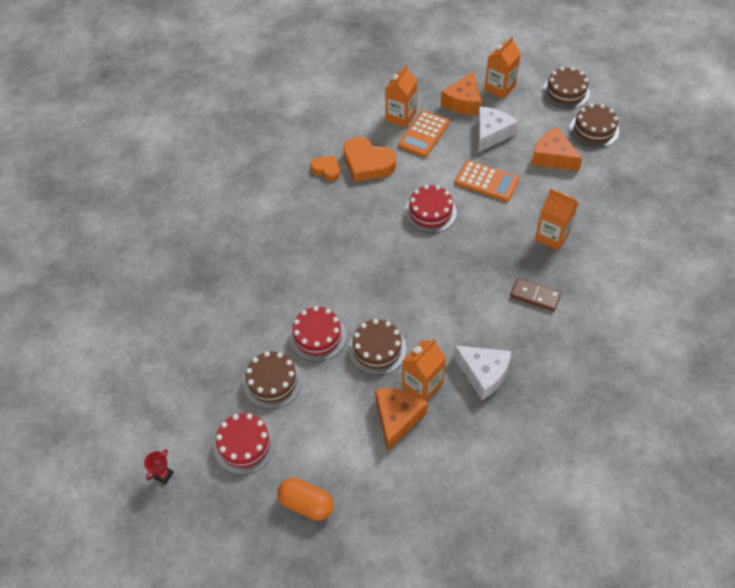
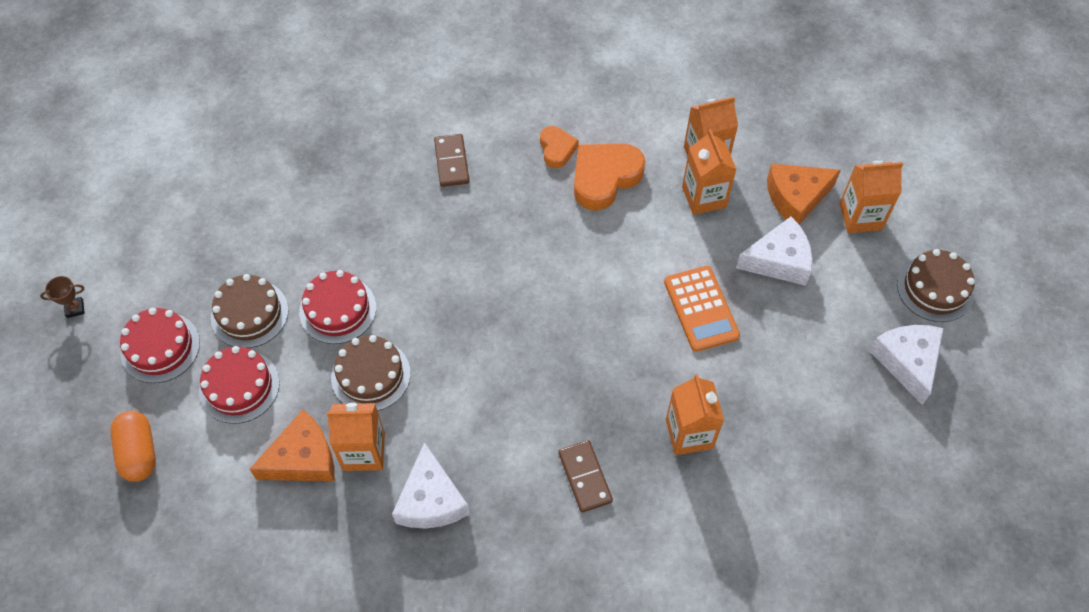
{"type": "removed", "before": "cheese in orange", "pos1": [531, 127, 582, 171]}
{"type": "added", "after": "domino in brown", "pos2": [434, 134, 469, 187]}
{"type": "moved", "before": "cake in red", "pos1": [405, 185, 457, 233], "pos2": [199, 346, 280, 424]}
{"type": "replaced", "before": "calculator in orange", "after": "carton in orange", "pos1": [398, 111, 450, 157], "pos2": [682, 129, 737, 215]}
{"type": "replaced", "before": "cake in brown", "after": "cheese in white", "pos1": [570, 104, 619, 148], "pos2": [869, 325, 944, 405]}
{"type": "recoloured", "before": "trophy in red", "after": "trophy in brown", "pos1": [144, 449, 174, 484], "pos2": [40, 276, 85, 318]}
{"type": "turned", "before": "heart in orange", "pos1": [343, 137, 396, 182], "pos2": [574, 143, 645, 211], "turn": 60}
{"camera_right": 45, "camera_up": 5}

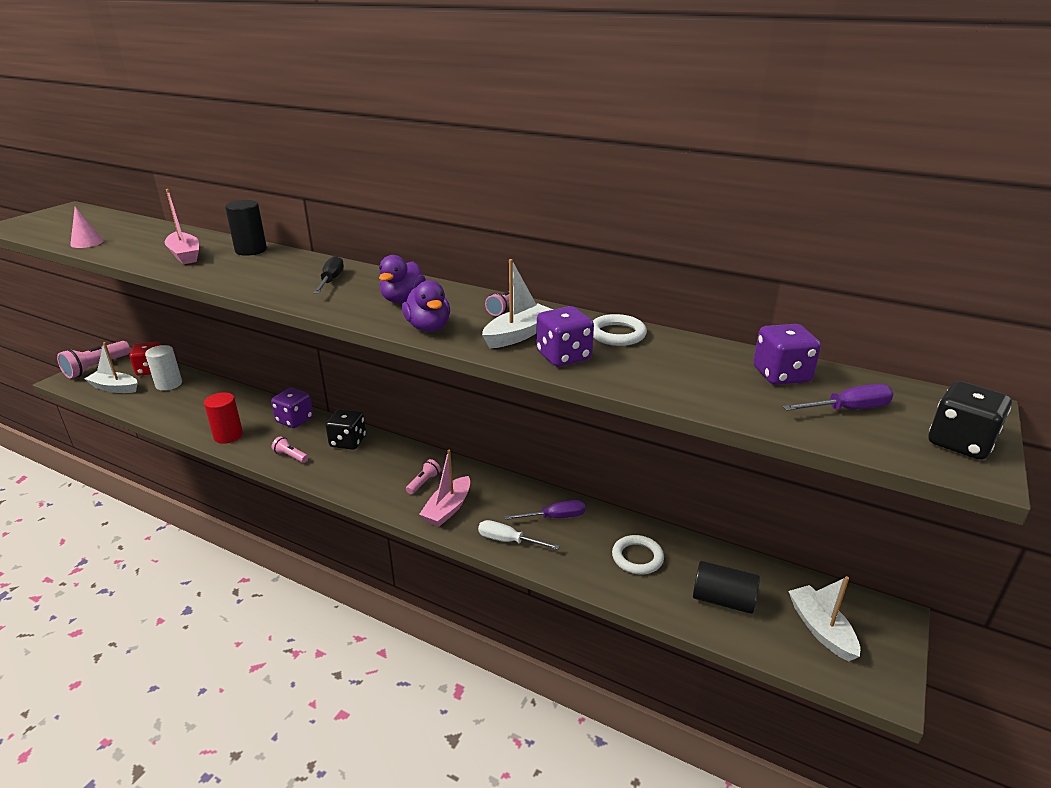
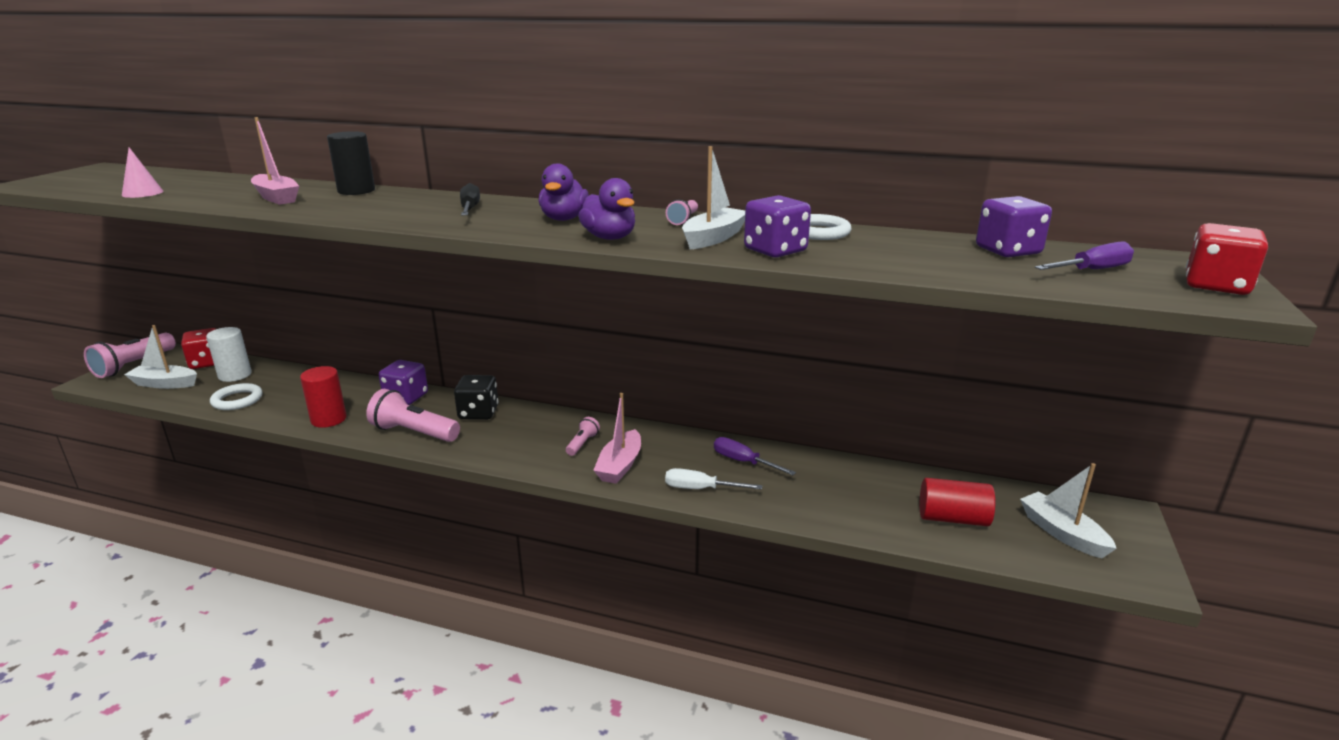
{"type": "moved", "before": "ring in white", "pos1": [612, 535, 664, 574], "pos2": [210, 383, 262, 410]}
{"type": "recoloured", "before": "cylinder in black", "after": "cylinder in red", "pos1": [693, 561, 760, 614], "pos2": [920, 478, 996, 526]}
{"type": "recoloured", "before": "dice in black", "after": "dice in red", "pos1": [929, 381, 1012, 460], "pos2": [1186, 223, 1268, 295]}
{"type": "turned", "before": "screwdriver in purple", "pos1": [505, 500, 585, 520], "pos2": [714, 437, 796, 475], "turn": -120}
{"type": "resized", "before": "flashlight in pink", "pos1": [272, 436, 308, 463], "pos2": [366, 389, 460, 442], "scale": 1.97}
{"camera_right": -10, "camera_up": -5}

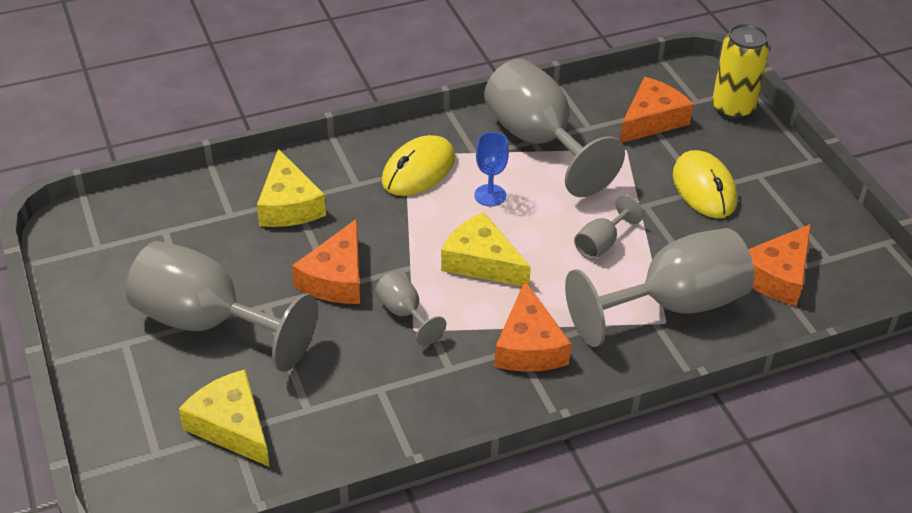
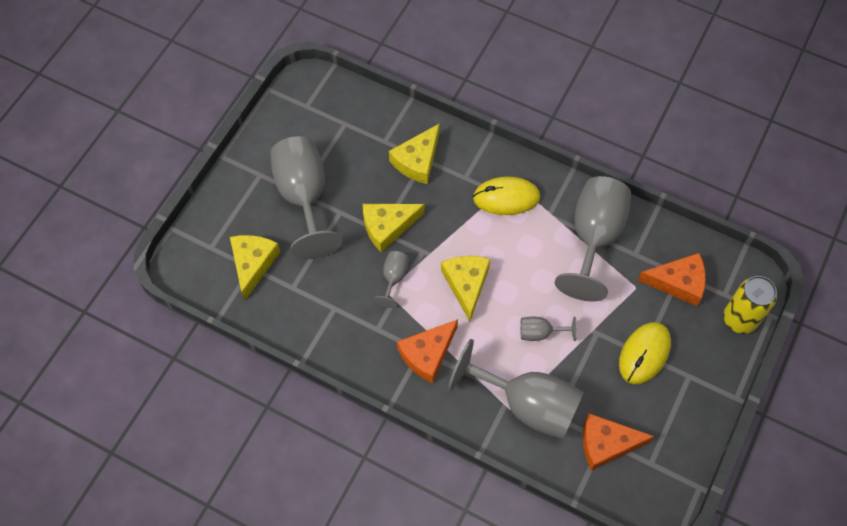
{"type": "removed", "before": "goblet in blue", "pos1": [474, 132, 509, 206]}
{"type": "recoloured", "before": "cheese in orange", "after": "cheese in yellow", "pos1": [292, 219, 360, 304], "pos2": [363, 204, 425, 252]}
{"camera_right": 50, "camera_up": 20}

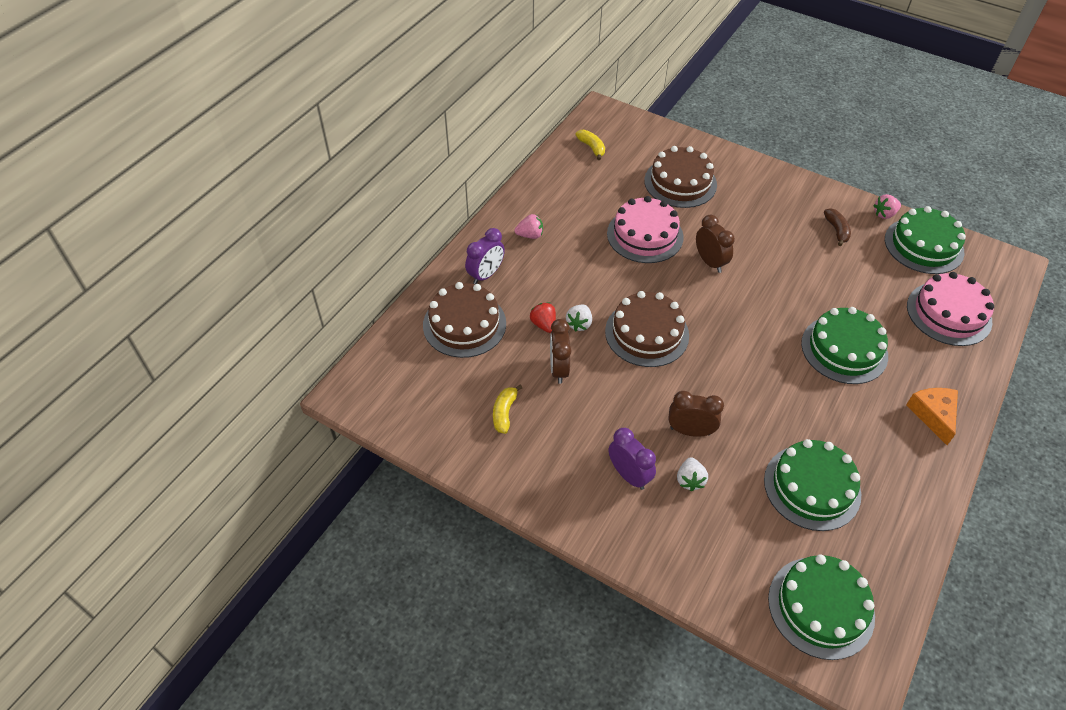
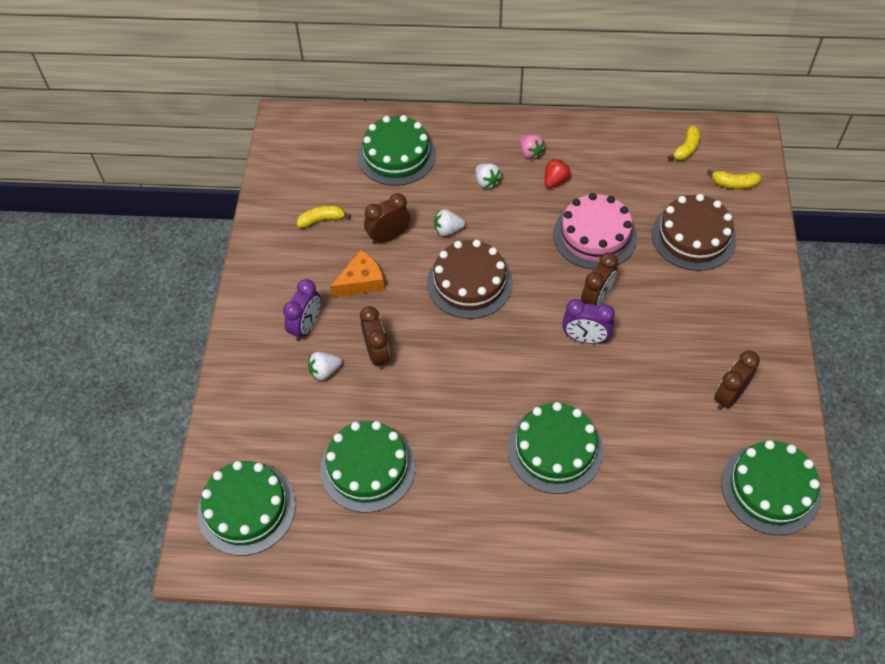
{"type": "removed", "before": "strawberry in pink", "pos1": [873, 194, 901, 219]}
{"type": "removed", "before": "cake in pink", "pos1": [907, 272, 994, 346]}
{"type": "added", "after": "strawberry in white", "pos2": [475, 163, 501, 189]}
{"type": "added", "after": "banana in yellow", "pos2": [707, 169, 761, 189]}
{"type": "moved", "before": "clock in purple", "pos1": [465, 228, 505, 284], "pos2": [562, 299, 615, 344]}
{"type": "moved", "before": "strawberry in red", "pos1": [530, 302, 556, 333], "pos2": [544, 159, 570, 188]}
{"type": "moved", "before": "cheese in orange", "pos1": [906, 388, 958, 445], "pos2": [330, 250, 385, 297]}
{"type": "replaced", "before": "banana in brown", "after": "clock in brown", "pos1": [824, 208, 851, 246], "pos2": [714, 351, 760, 410]}
{"type": "recoloured", "before": "cake in brown", "after": "cake in green", "pos1": [423, 282, 506, 358], "pos2": [358, 115, 436, 186]}
{"camera_right": 65, "camera_up": 5}

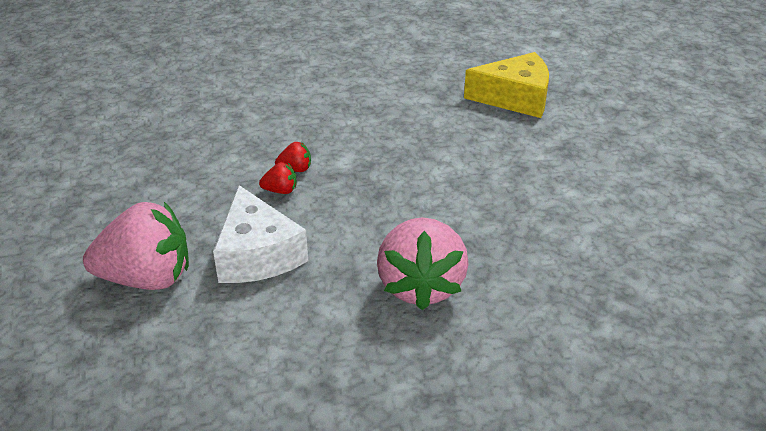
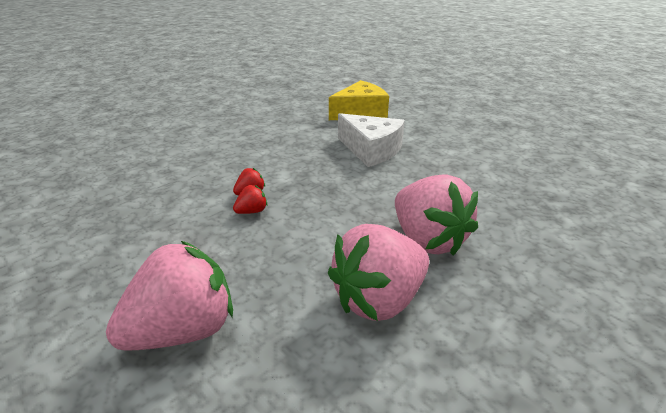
{"type": "added", "after": "strawberry in pink", "pos2": [328, 224, 429, 321]}
{"type": "moved", "before": "cheese in white", "pos1": [213, 185, 308, 283], "pos2": [338, 113, 405, 167]}
{"camera_right": -30, "camera_up": -5}

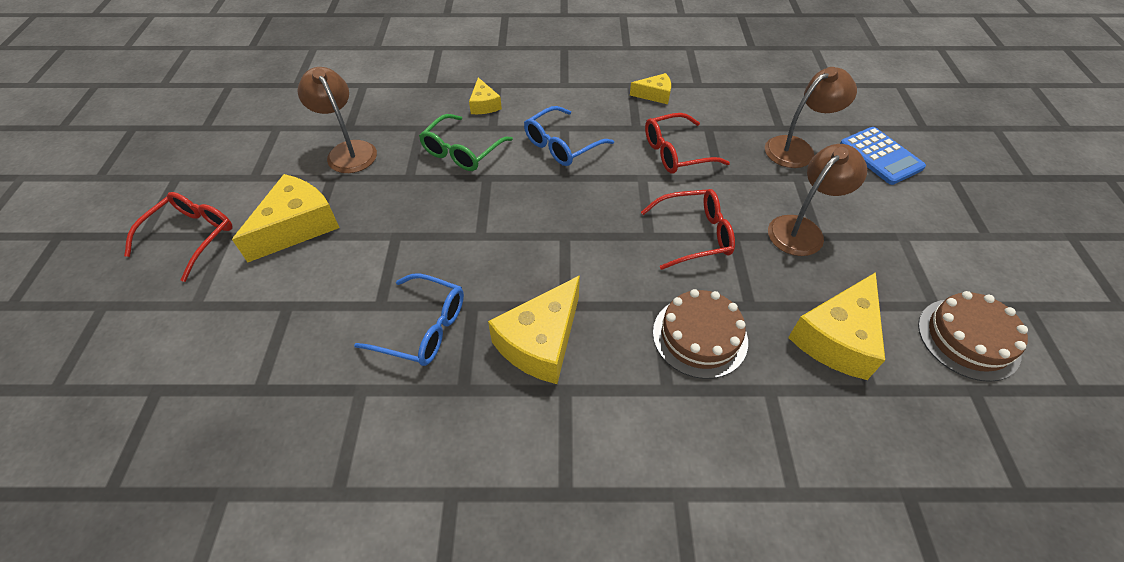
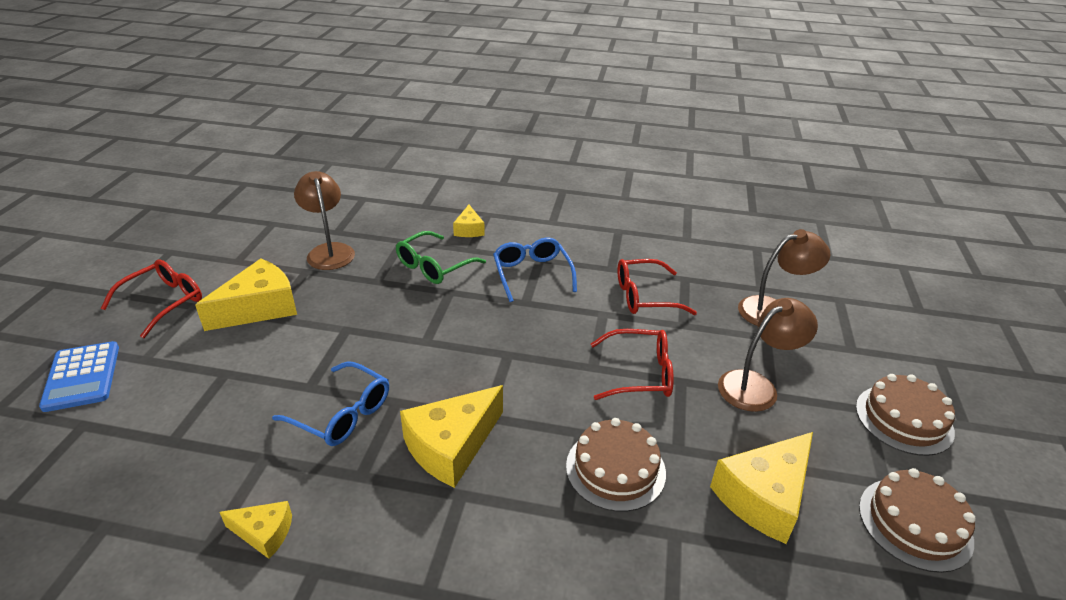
{"type": "added", "after": "cake in brown", "pos2": [856, 374, 955, 456]}
{"type": "moved", "before": "cheese in yellow", "pos1": [630, 73, 671, 104], "pos2": [220, 501, 292, 559]}
{"type": "moved", "before": "calculator in blue", "pos1": [840, 127, 926, 185], "pos2": [39, 341, 119, 412]}
{"type": "turned", "before": "glasses in blue", "pos1": [524, 106, 614, 166], "pos2": [493, 238, 577, 302], "turn": 105}
{"camera_right": 10, "camera_up": -15}

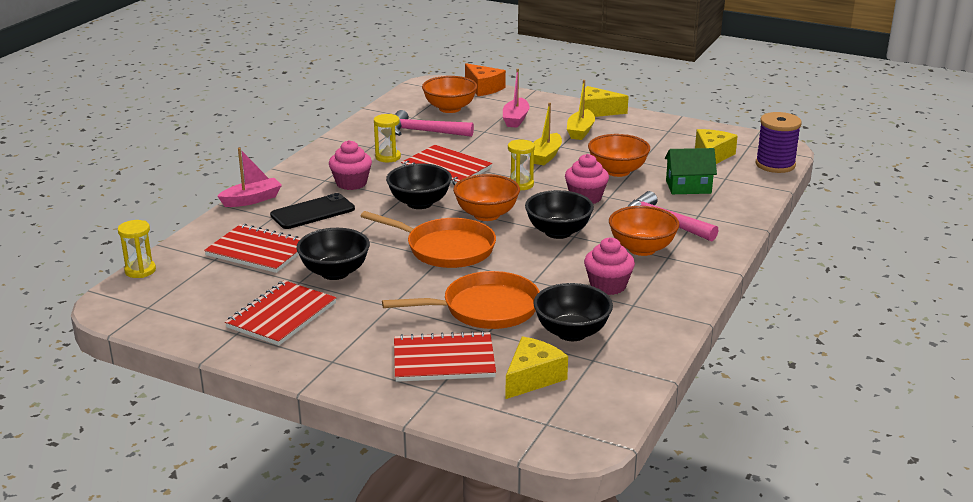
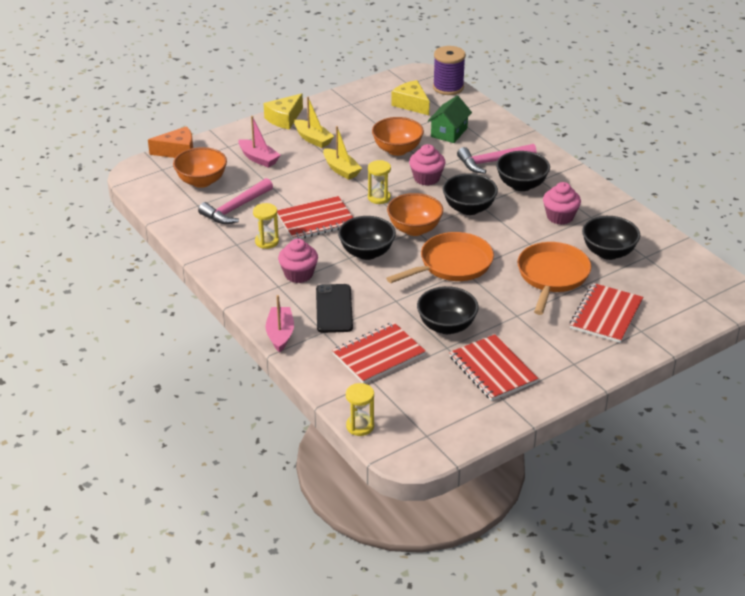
{"type": "removed", "before": "cheese in yellow", "pos1": [506, 336, 568, 399]}
{"type": "recoloured", "before": "bowl in orange", "after": "bowl in black", "pos1": [609, 206, 680, 256], "pos2": [496, 151, 550, 191]}
{"camera_right": -60, "camera_up": 10}

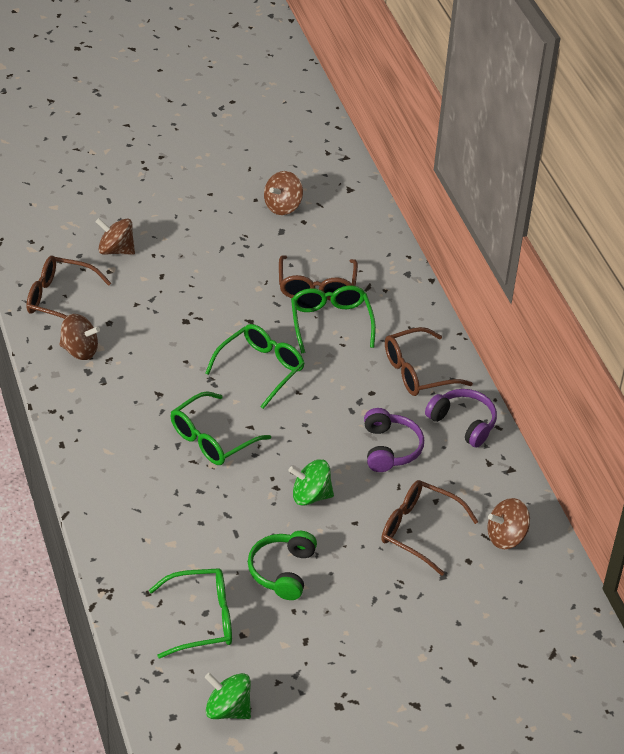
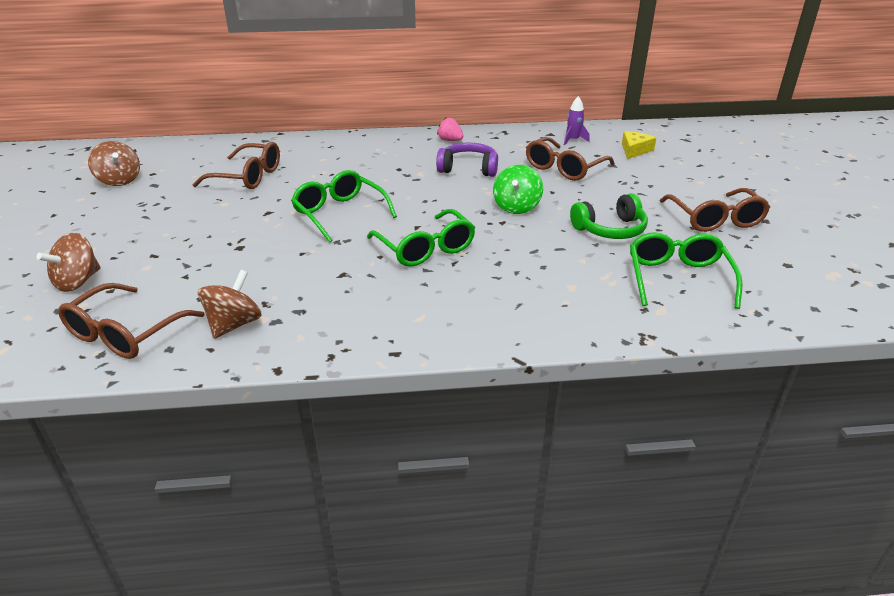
{"type": "removed", "before": "spinning top in green", "pos1": [205, 673, 251, 719]}
{"type": "removed", "before": "glasses in green", "pos1": [291, 286, 376, 354]}
{"type": "added", "after": "cheese in yellow", "pos2": [622, 131, 656, 159]}
{"type": "moved", "before": "glasses in brown", "pos1": [385, 327, 473, 396], "pos2": [660, 188, 770, 232]}
{"type": "replaced", "before": "headphones in purple", "after": "strawberry in pink", "pos1": [425, 389, 497, 448], "pos2": [437, 117, 464, 141]}
{"type": "replaced", "before": "spinning top in brown", "after": "rocket in purple", "pos1": [487, 498, 530, 549], "pos2": [564, 96, 589, 145]}
{"type": "turned", "before": "headphones in green", "pos1": [248, 531, 317, 600], "pos2": [570, 193, 648, 239], "turn": -45}
{"camera_right": -75, "camera_up": -10}

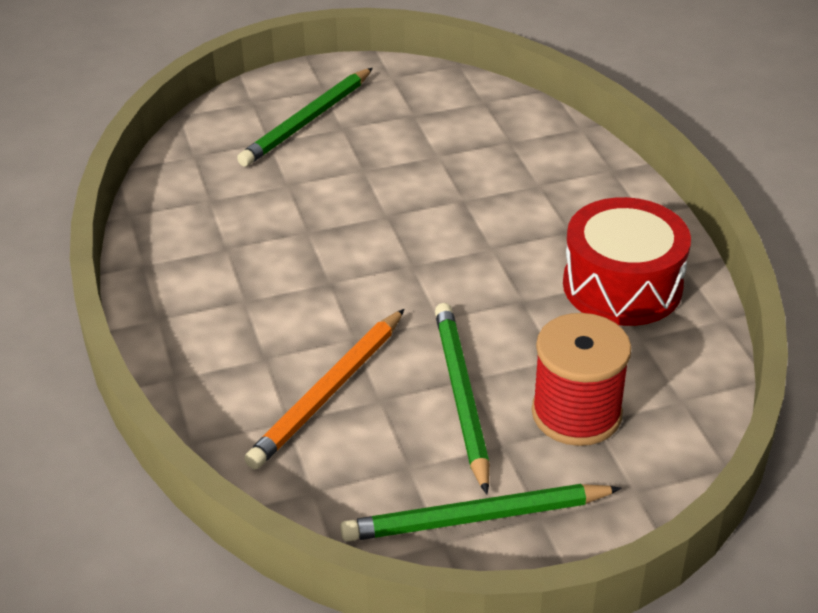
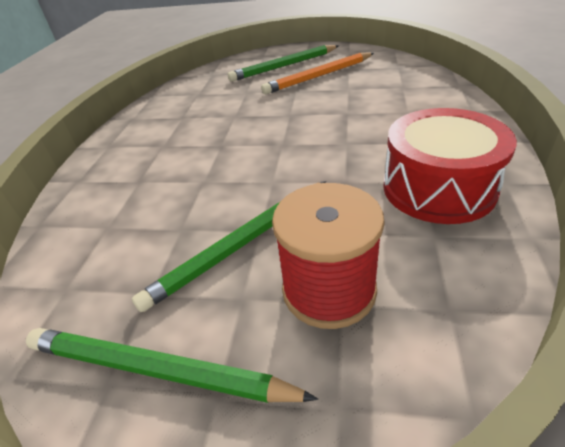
{"type": "moved", "before": "pencil in orange", "pos1": [244, 309, 404, 469], "pos2": [261, 52, 374, 94]}
{"type": "turned", "before": "pencil in green", "pos1": [435, 303, 490, 494], "pos2": [132, 181, 326, 312], "turn": -150}
{"camera_right": 30, "camera_up": 0}

